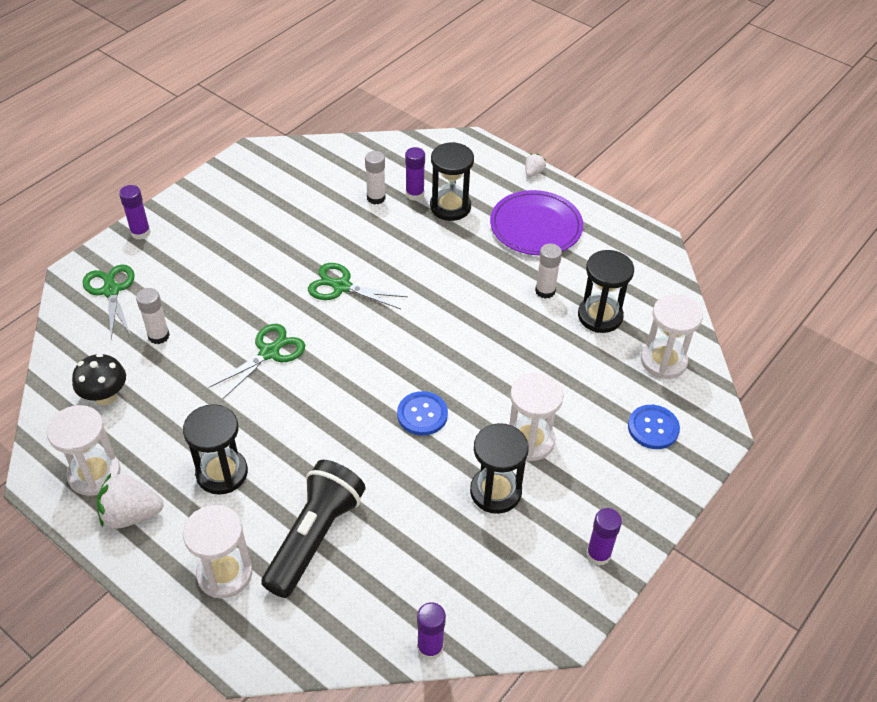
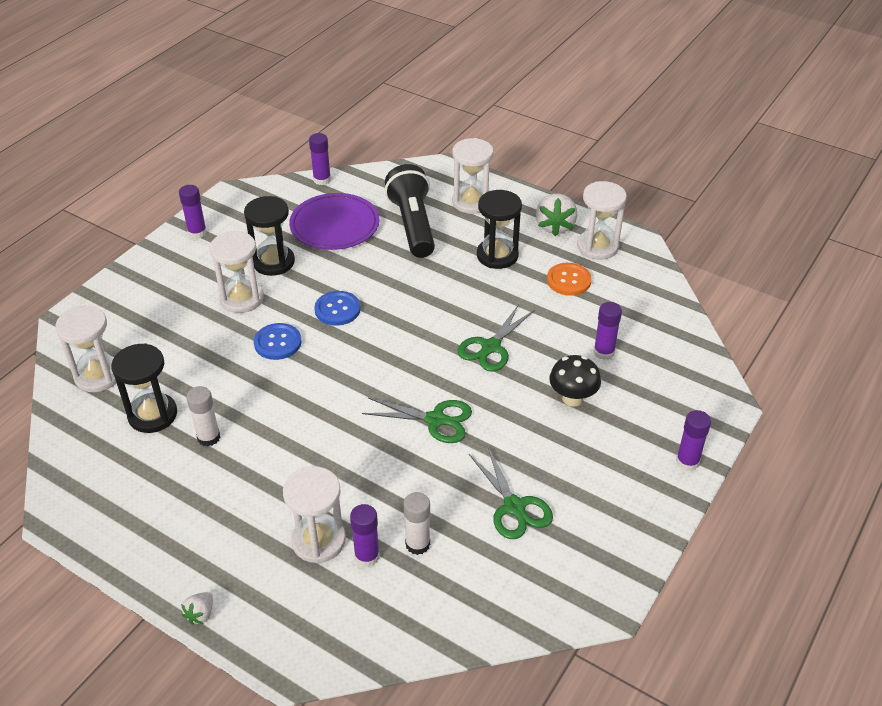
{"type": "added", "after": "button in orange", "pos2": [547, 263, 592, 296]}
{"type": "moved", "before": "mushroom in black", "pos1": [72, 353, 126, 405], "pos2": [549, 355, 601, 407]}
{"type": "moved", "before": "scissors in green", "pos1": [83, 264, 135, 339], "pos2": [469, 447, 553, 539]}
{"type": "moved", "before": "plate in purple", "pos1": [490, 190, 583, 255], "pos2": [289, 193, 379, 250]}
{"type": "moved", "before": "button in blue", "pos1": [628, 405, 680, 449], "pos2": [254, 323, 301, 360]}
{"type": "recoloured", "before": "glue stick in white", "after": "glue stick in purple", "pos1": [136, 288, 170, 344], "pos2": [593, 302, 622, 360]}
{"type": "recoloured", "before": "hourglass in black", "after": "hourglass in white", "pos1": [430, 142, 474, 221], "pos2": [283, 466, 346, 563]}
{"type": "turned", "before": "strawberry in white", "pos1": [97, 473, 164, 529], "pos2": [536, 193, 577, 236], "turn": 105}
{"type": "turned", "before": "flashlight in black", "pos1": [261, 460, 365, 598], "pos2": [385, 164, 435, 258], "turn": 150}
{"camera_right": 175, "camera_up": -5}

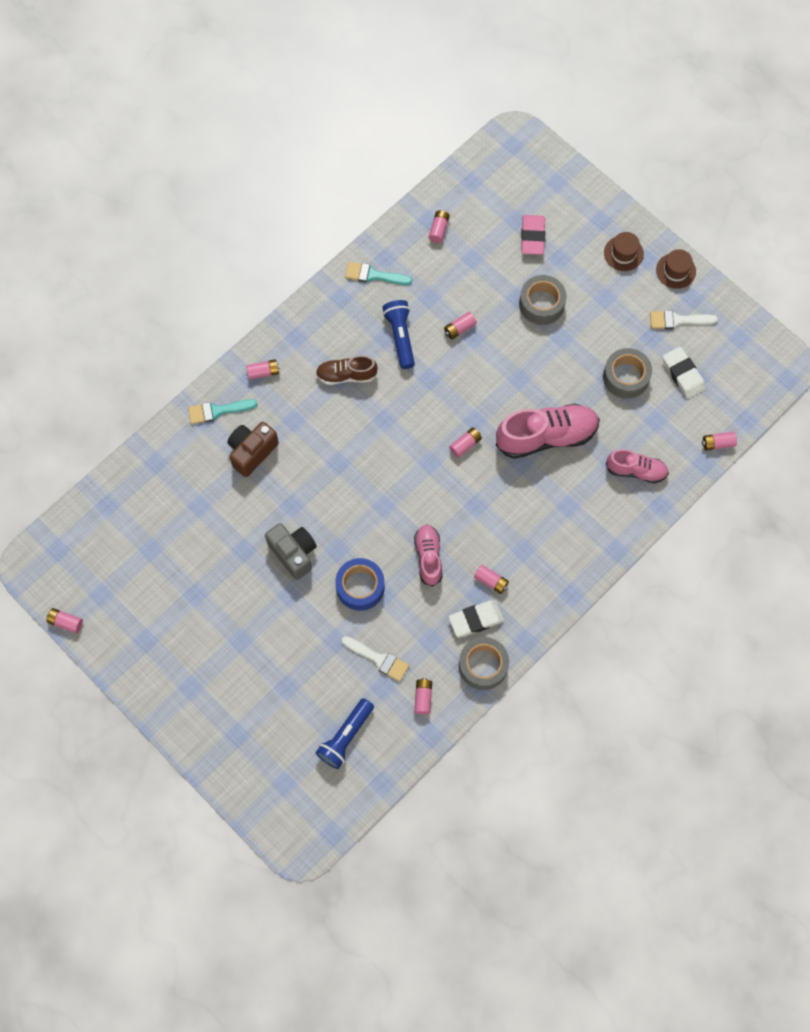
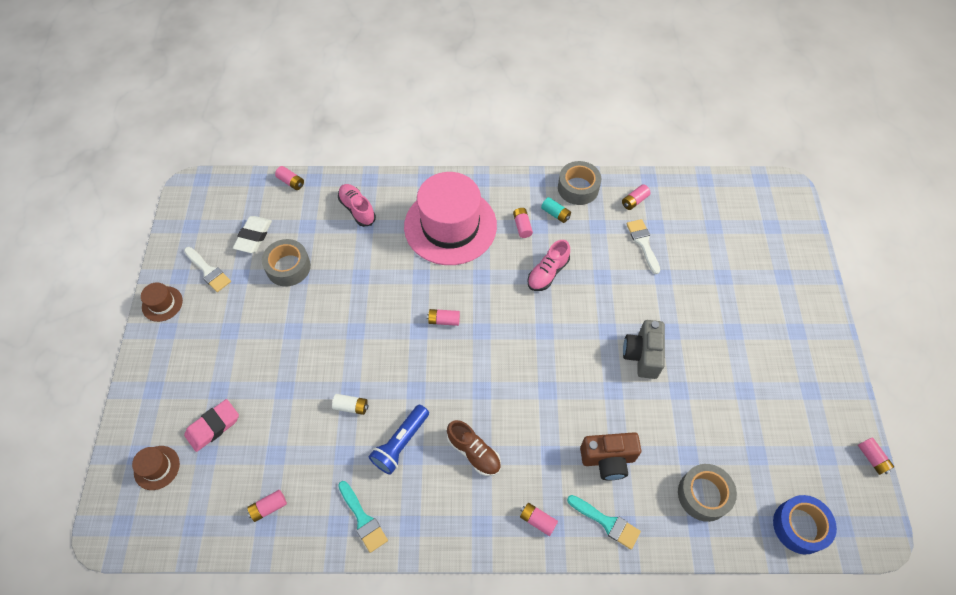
{"type": "removed", "before": "flashlight in blue", "pos1": [316, 698, 374, 769]}
{"type": "removed", "before": "shoe in pink", "pos1": [496, 404, 600, 459]}
{"type": "added", "after": "hat in pink", "pos2": [404, 172, 497, 265]}
{"type": "moved", "before": "tape in blue", "pos1": [335, 558, 385, 611], "pos2": [773, 495, 837, 554]}
{"type": "moved", "before": "tape in grey", "pos1": [519, 275, 566, 325], "pos2": [678, 464, 737, 522]}
{"type": "moved", "before": "hat in brown", "pos1": [604, 232, 644, 271], "pos2": [132, 446, 180, 490]}
{"type": "replaced", "before": "eraser in white", "after": "battery in turquoise", "pos1": [449, 600, 504, 637], "pos2": [541, 197, 571, 223]}
{"type": "recoloured", "before": "battery in pink", "after": "battery in white", "pos1": [444, 312, 477, 339], "pos2": [332, 394, 368, 415]}
{"camera_right": -135, "camera_up": -10}

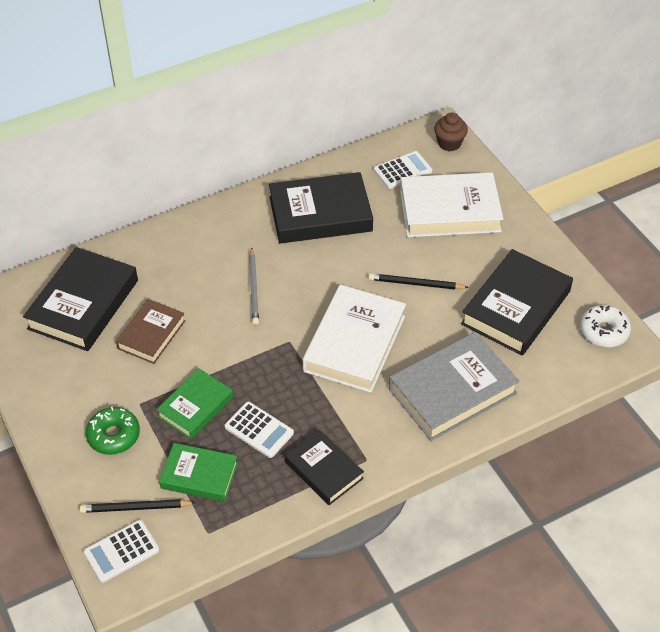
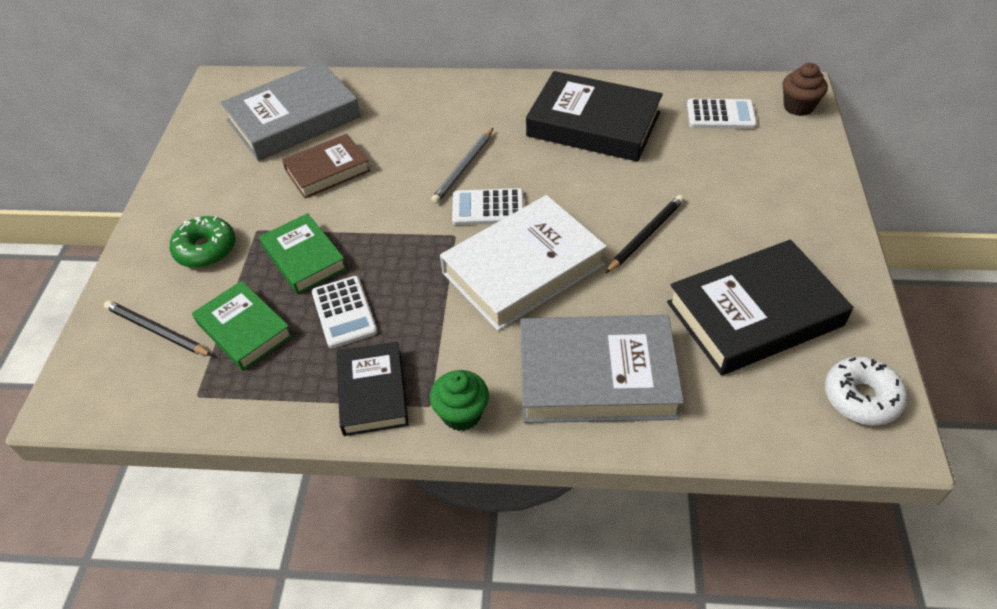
{"type": "removed", "before": "book in white", "pos1": [400, 172, 503, 237]}
{"type": "added", "after": "cupcake in green", "pos2": [430, 370, 489, 431]}
{"type": "moved", "before": "calculator in white", "pos1": [83, 520, 159, 583], "pos2": [452, 188, 524, 225]}
{"type": "recoloured", "before": "book in black", "after": "book in grey", "pos1": [23, 247, 138, 351], "pos2": [220, 62, 361, 161]}
{"type": "turned", "before": "book in green", "pos1": [156, 369, 233, 439], "pos2": [259, 213, 347, 294], "turn": 75}
{"type": "turned", "before": "pencil in black", "pos1": [369, 273, 469, 289], "pos2": [605, 195, 684, 274], "turn": 90}
{"camera_right": 35, "camera_up": 0}

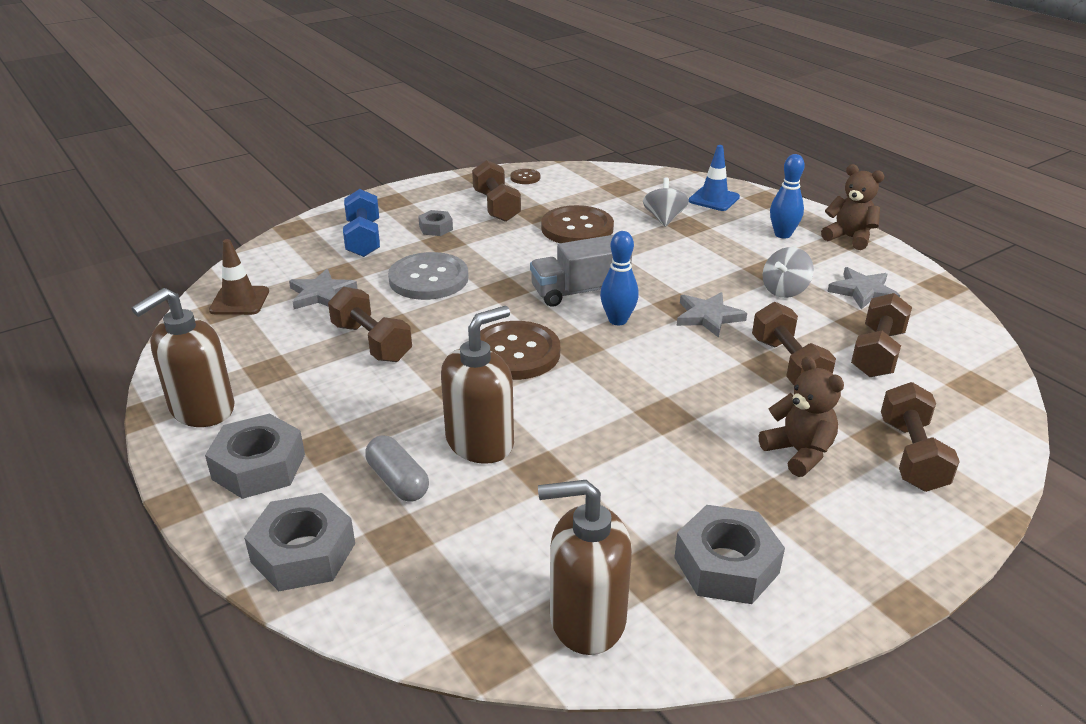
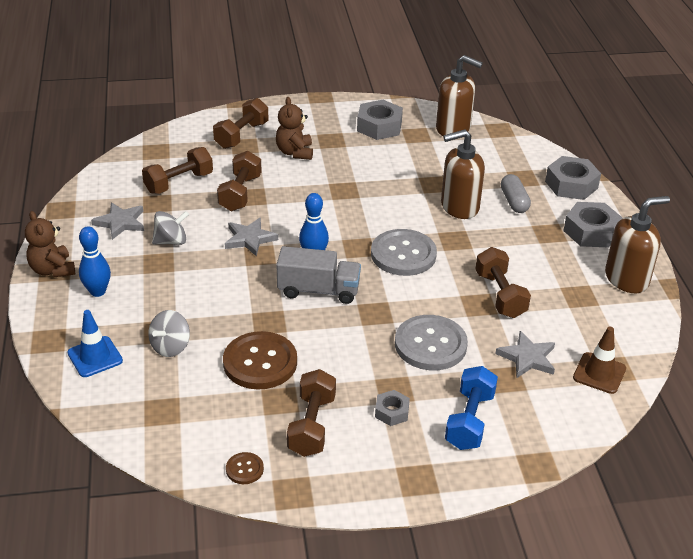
{"type": "recoloured", "before": "button in brown", "after": "button in grey", "pos1": [480, 321, 560, 380], "pos2": [371, 229, 437, 276]}
{"camera_right": -155, "camera_up": 5}

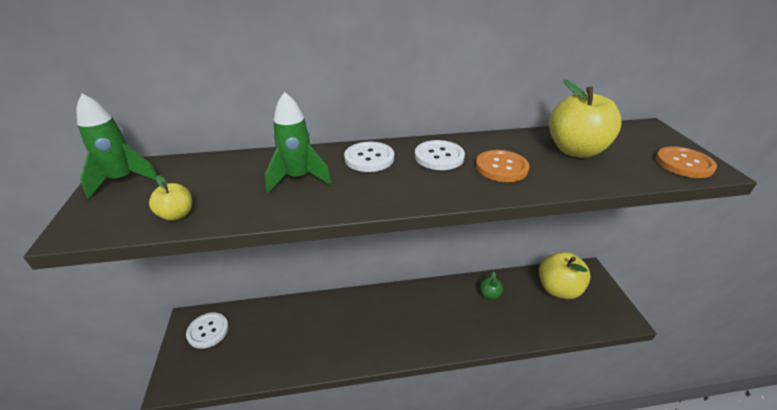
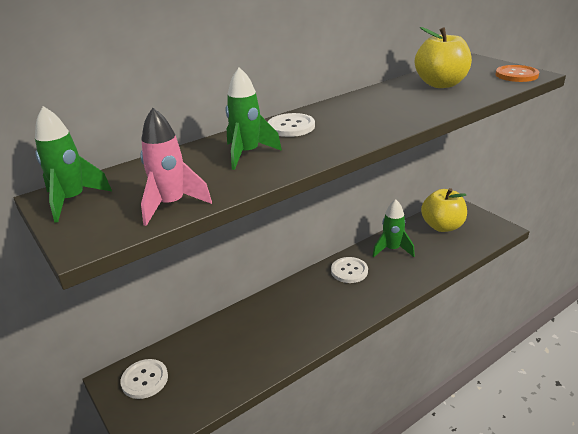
{"type": "removed", "before": "button in orange", "pos1": [476, 150, 530, 182]}
{"type": "moved", "before": "button in white", "pos1": [415, 140, 465, 170], "pos2": [331, 257, 368, 283]}
{"type": "replaced", "before": "apple in yellow", "after": "rocket in pink", "pos1": [149, 175, 192, 221], "pos2": [140, 107, 212, 226]}
{"type": "replaced", "before": "apple in green", "after": "rocket in green", "pos1": [480, 272, 503, 300], "pos2": [373, 199, 415, 257]}
{"camera_right": -25, "camera_up": -5}

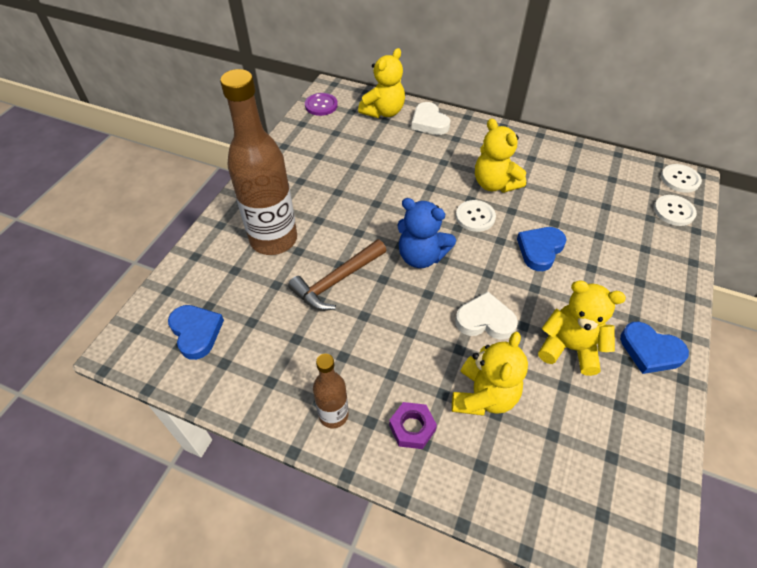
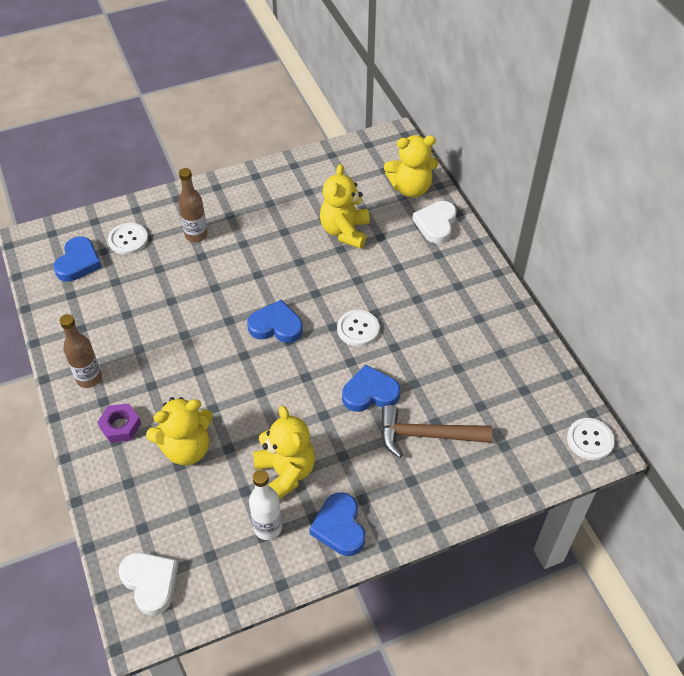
{"type": "removed", "before": "button in purple", "pos1": [305, 93, 338, 116]}
{"type": "added", "after": "bottle in white", "pos2": [249, 470, 282, 540]}
{"type": "moved", "before": "hammer in brown", "pos1": [288, 239, 387, 311], "pos2": [381, 405, 492, 458]}
{"type": "moved", "before": "heart in white", "pos1": [455, 292, 518, 340], "pos2": [119, 552, 178, 615]}
{"type": "moved", "before": "teddy bear in yellow", "pos1": [475, 118, 526, 193], "pos2": [320, 164, 370, 249]}
{"type": "moved", "before": "button in white", "pos1": [654, 195, 697, 226], "pos2": [108, 223, 148, 255]}
{"type": "replaced", "before": "teddy bear in blue", "after": "heart in blue", "pos1": [398, 198, 456, 268], "pos2": [247, 300, 303, 343]}
{"type": "resized", "before": "bottle in brown", "pos1": [220, 69, 297, 255], "pos2": [178, 168, 208, 242], "scale": 0.5}
{"camera_right": 45, "camera_up": 0}

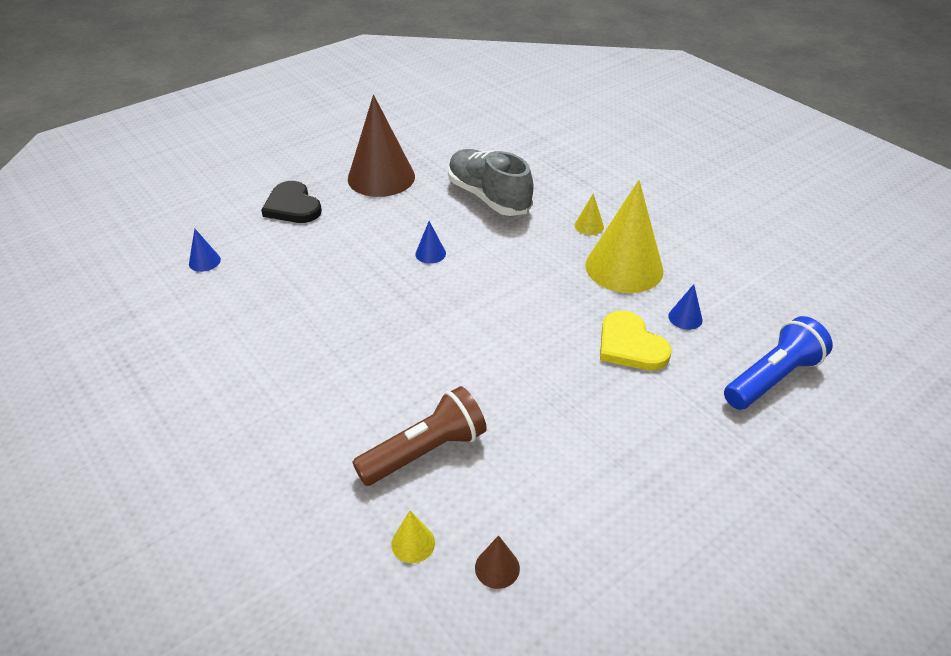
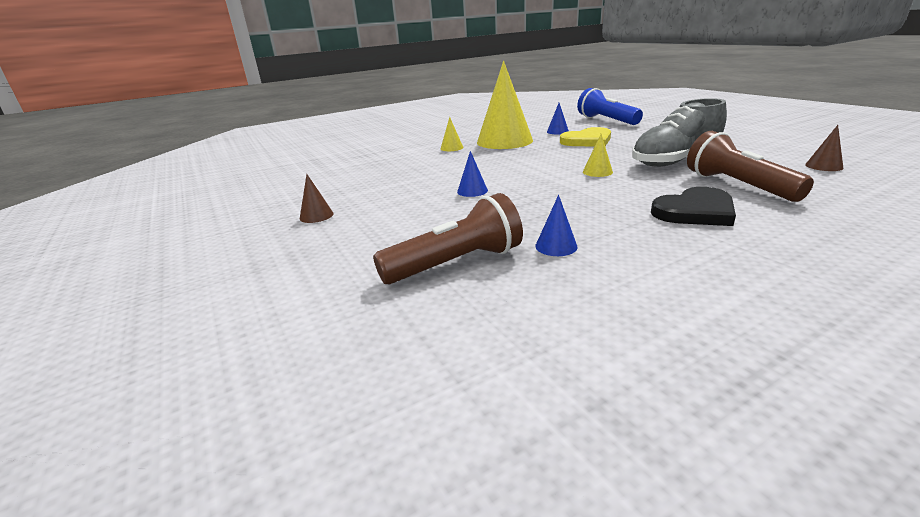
{"type": "added", "after": "flashlight in brown", "pos2": [373, 193, 523, 285]}
{"type": "moved", "before": "cone in blue", "pos1": [189, 229, 221, 272], "pos2": [535, 195, 578, 256]}
{"type": "moved", "before": "heart in black", "pos1": [261, 181, 322, 223], "pos2": [651, 187, 736, 226]}
{"type": "moved", "before": "cone in yellow", "pos1": [391, 511, 435, 563], "pos2": [583, 134, 613, 177]}
{"type": "moved", "before": "shoe in grey", "pos1": [448, 149, 533, 216], "pos2": [632, 98, 727, 167]}
{"type": "resized", "before": "cone in brown", "pos1": [348, 95, 415, 197], "pos2": [300, 174, 334, 223], "scale": 0.4}
{"camera_right": -80, "camera_up": -15}

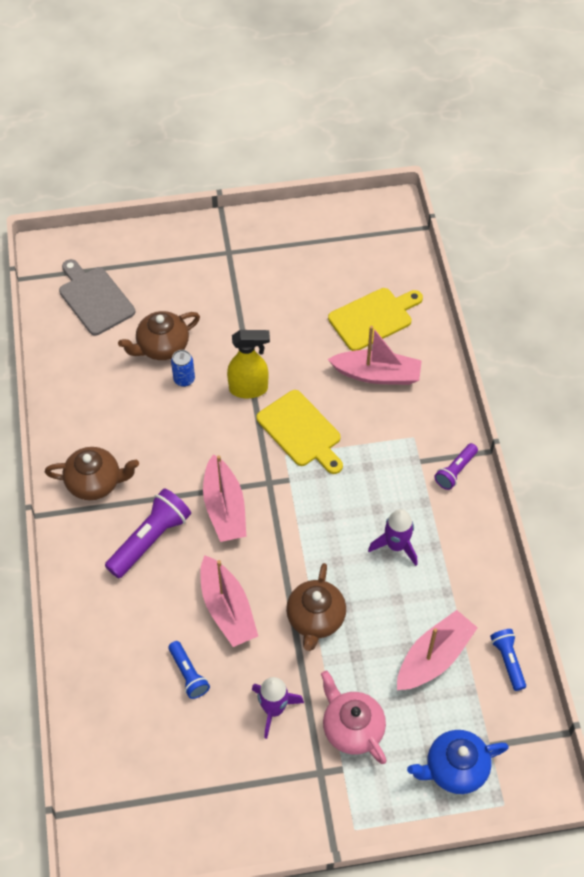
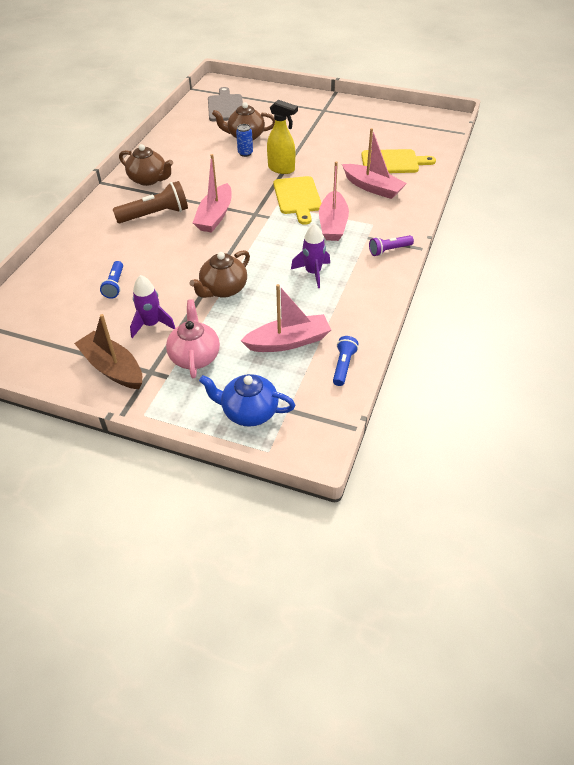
{"type": "added", "after": "boat in brown", "pos2": [74, 314, 142, 389]}
{"type": "moved", "before": "boat in pink", "pos1": [200, 555, 258, 647], "pos2": [319, 161, 349, 241]}
{"type": "recoloured", "before": "flashlight in purple", "after": "flashlight in brown", "pos1": [105, 488, 191, 578], "pos2": [113, 181, 188, 223]}
{"camera_right": 30, "camera_up": -10}

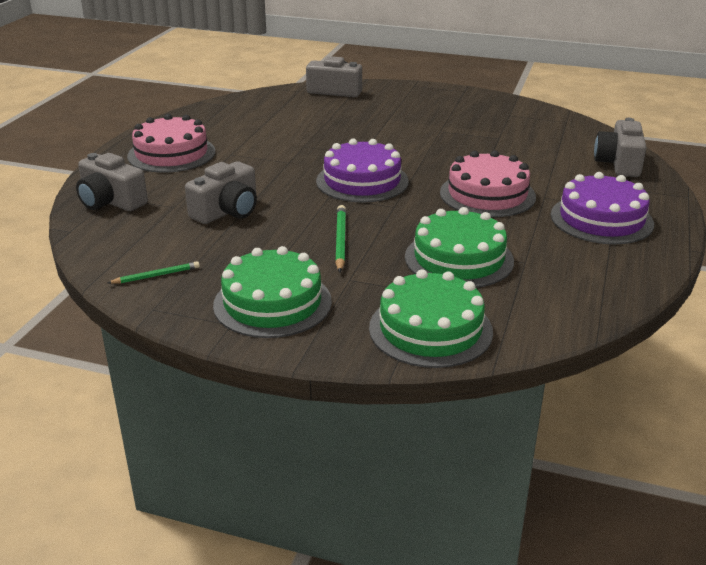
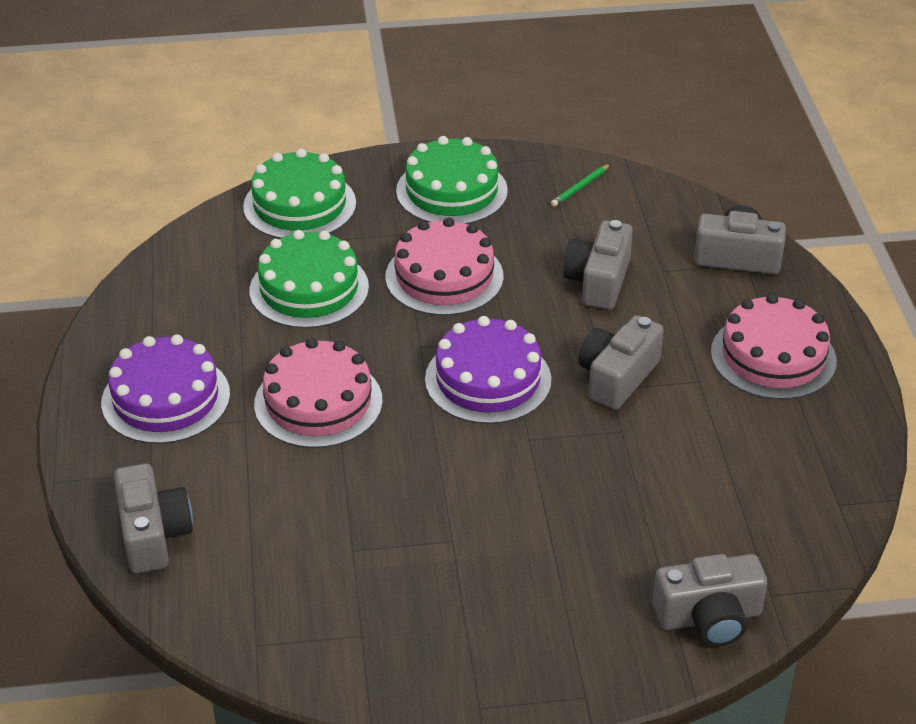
{"type": "added", "after": "camera in grey", "pos2": [578, 315, 663, 410]}
{"type": "replaced", "before": "pencil in green", "after": "cake in pink", "pos1": [335, 205, 346, 273], "pos2": [385, 217, 503, 316]}
{"camera_right": 155, "camera_up": 10}

